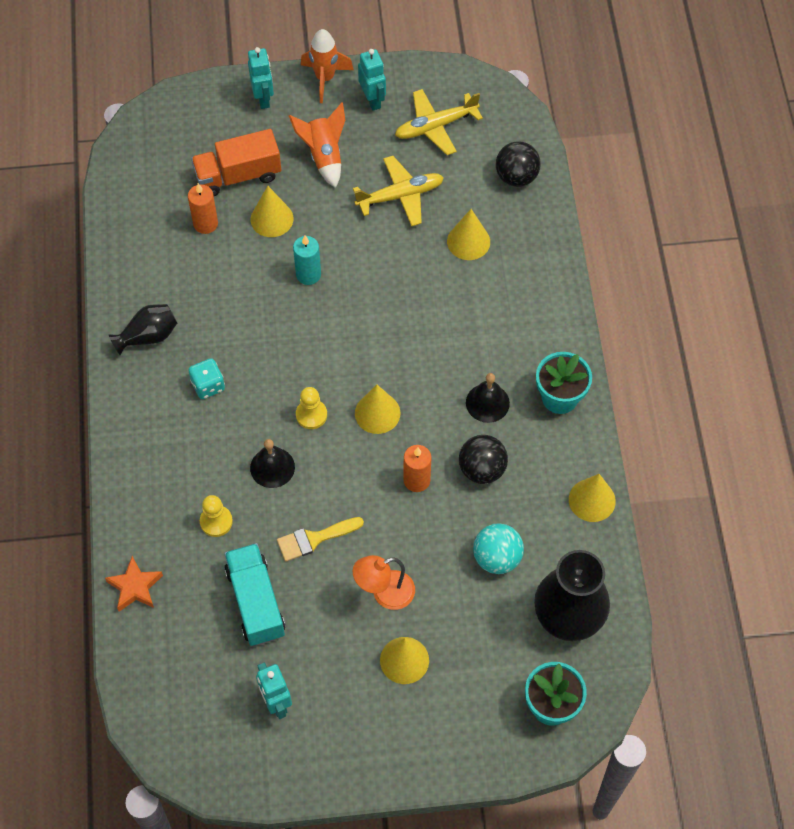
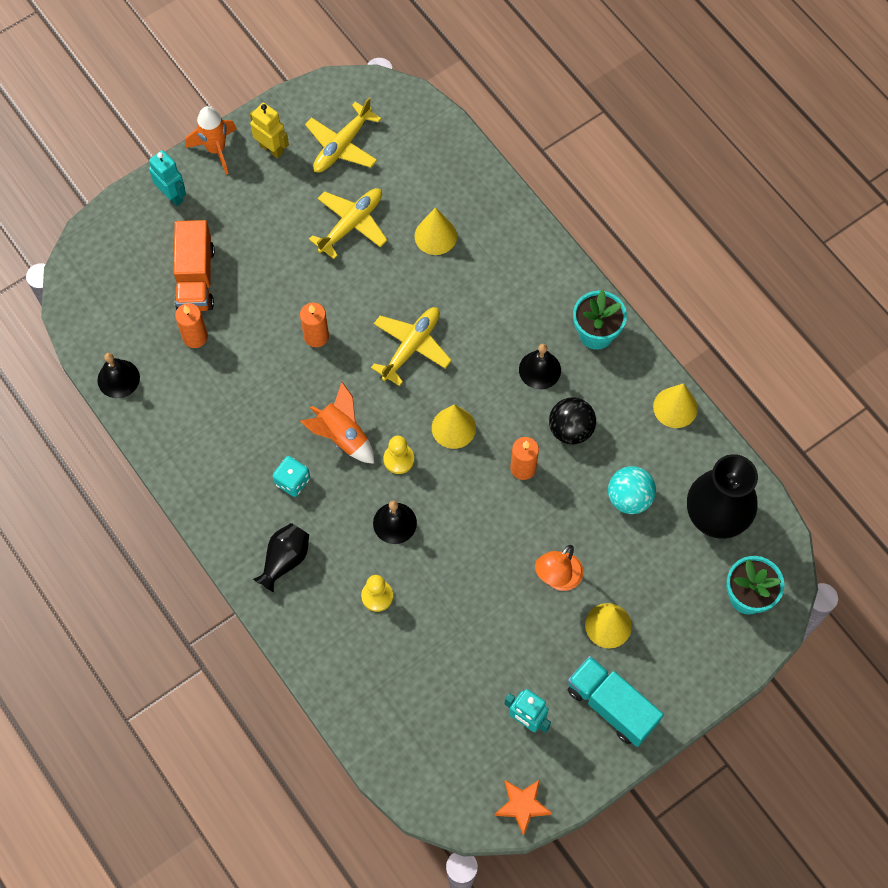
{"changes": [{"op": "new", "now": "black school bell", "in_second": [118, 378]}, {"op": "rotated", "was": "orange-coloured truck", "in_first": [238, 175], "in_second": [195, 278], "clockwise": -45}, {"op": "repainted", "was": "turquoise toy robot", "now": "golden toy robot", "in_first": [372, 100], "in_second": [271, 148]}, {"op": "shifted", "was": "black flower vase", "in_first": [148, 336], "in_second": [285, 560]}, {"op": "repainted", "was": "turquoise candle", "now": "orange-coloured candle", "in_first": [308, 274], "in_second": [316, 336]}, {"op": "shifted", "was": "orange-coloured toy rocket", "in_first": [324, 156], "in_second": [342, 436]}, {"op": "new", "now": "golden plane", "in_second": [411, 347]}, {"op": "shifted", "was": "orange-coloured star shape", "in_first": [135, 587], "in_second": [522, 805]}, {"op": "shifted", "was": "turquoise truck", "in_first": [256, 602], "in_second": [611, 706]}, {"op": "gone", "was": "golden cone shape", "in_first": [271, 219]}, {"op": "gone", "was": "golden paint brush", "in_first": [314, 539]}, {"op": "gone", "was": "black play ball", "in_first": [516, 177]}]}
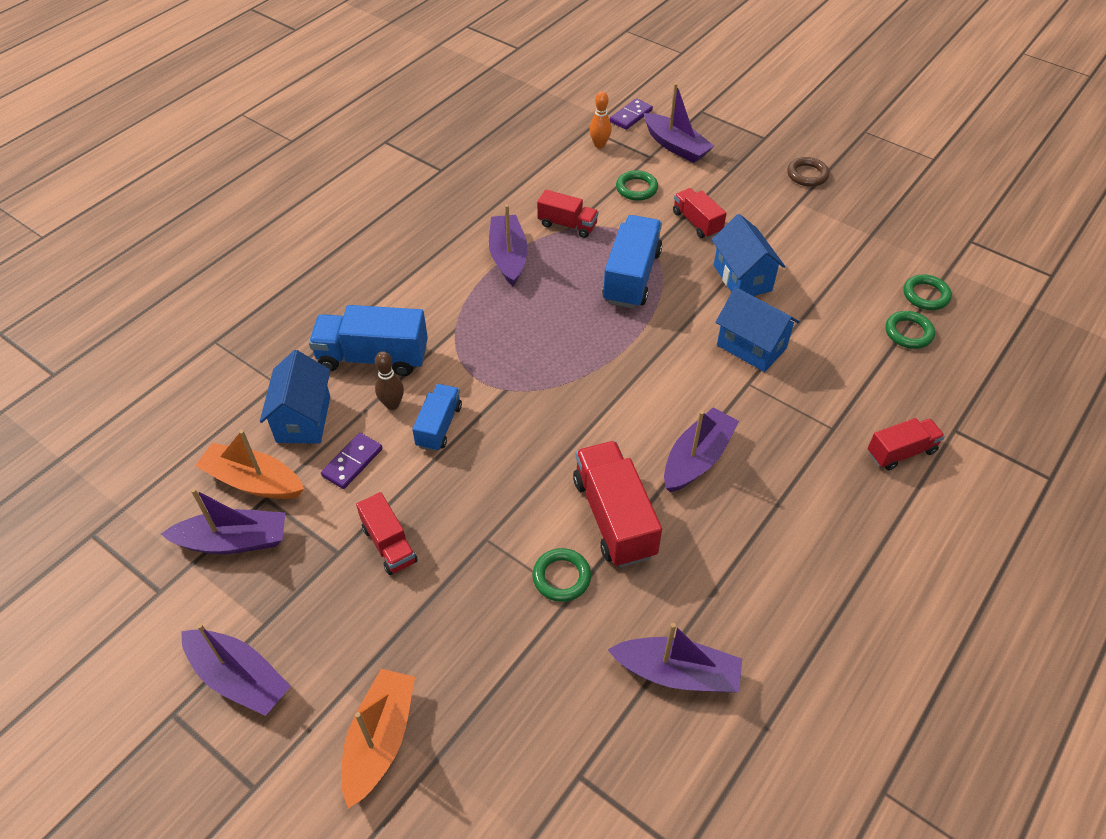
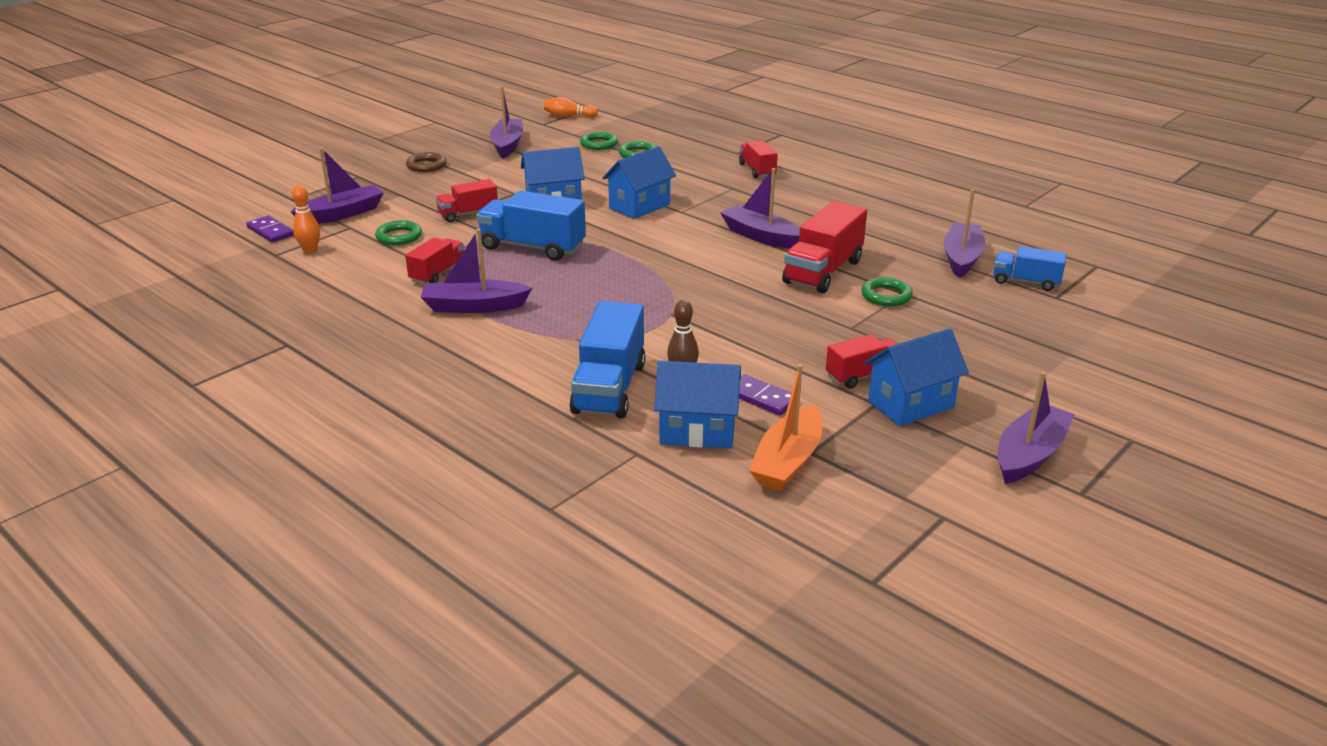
{"changes": [{"op": "shifted", "was": "royal purple sailboat", "in_first": [234, 541], "in_second": [507, 145]}, {"op": "new", "now": "orange-coloured skittle", "in_second": [568, 116]}, {"op": "rotated", "was": "red truck", "in_first": [614, 517], "in_second": [823, 272], "clockwise": -45}, {"op": "new", "now": "royal blue house", "in_second": [911, 404]}, {"op": "shifted", "was": "royal blue truck", "in_first": [439, 426], "in_second": [1025, 282]}, {"op": "gone", "was": "orange-coloured sailboat", "in_first": [380, 740]}]}
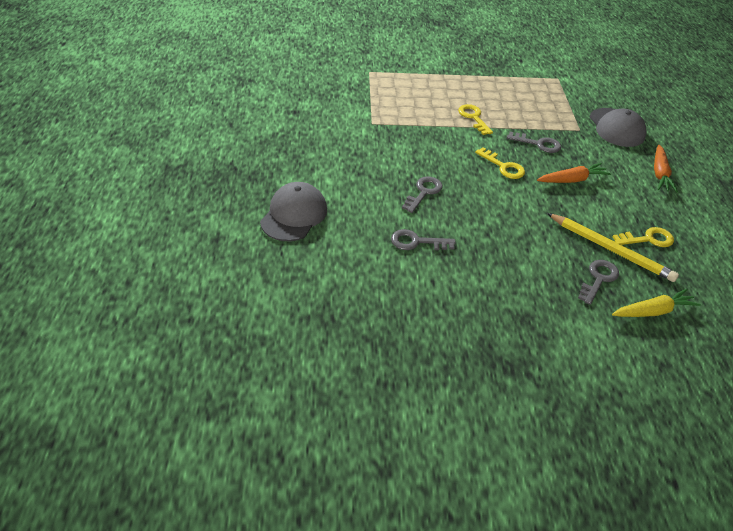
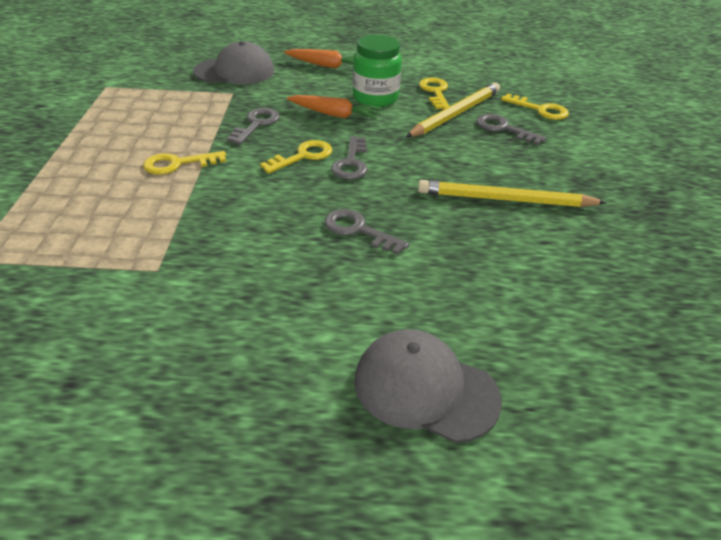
{"changes": [{"op": "rotated", "was": "orange-coloured toy carrot", "in_first": [572, 180], "in_second": [334, 114], "clockwise": 120}, {"op": "shifted", "was": "grey key", "in_first": [417, 242], "in_second": [351, 163]}, {"op": "new", "now": "emerald jam jar", "in_second": [375, 98]}, {"op": "new", "now": "golden pencil", "in_second": [505, 199]}, {"op": "swapped", "was": "golden toy carrot", "now": "golden key", "in_first": [653, 311], "in_second": [540, 110]}]}
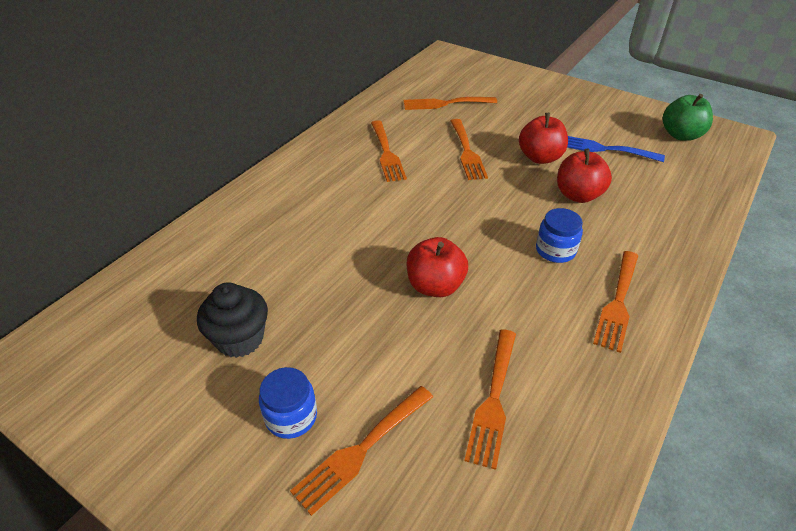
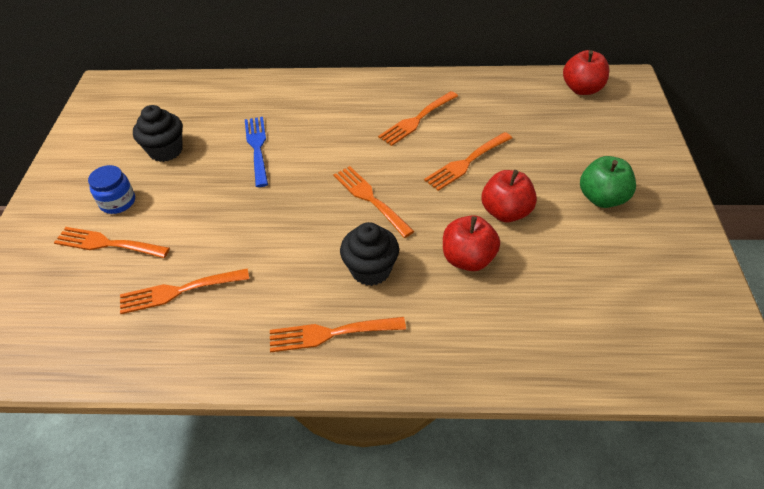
{"changes": [{"op": "shifted", "was": "royal blue fork", "in_first": [603, 149], "in_second": [257, 147]}, {"op": "shifted", "was": "orange-coloured fork", "in_first": [445, 103], "in_second": [370, 198]}, {"op": "swapped", "was": "royal blue jam jar", "now": "black fairy cake", "in_first": [555, 250], "in_second": [371, 270]}, {"op": "shifted", "was": "red toy apple", "in_first": [435, 286], "in_second": [582, 89]}, {"op": "shifted", "was": "emerald toy apple", "in_first": [681, 135], "in_second": [602, 198]}]}
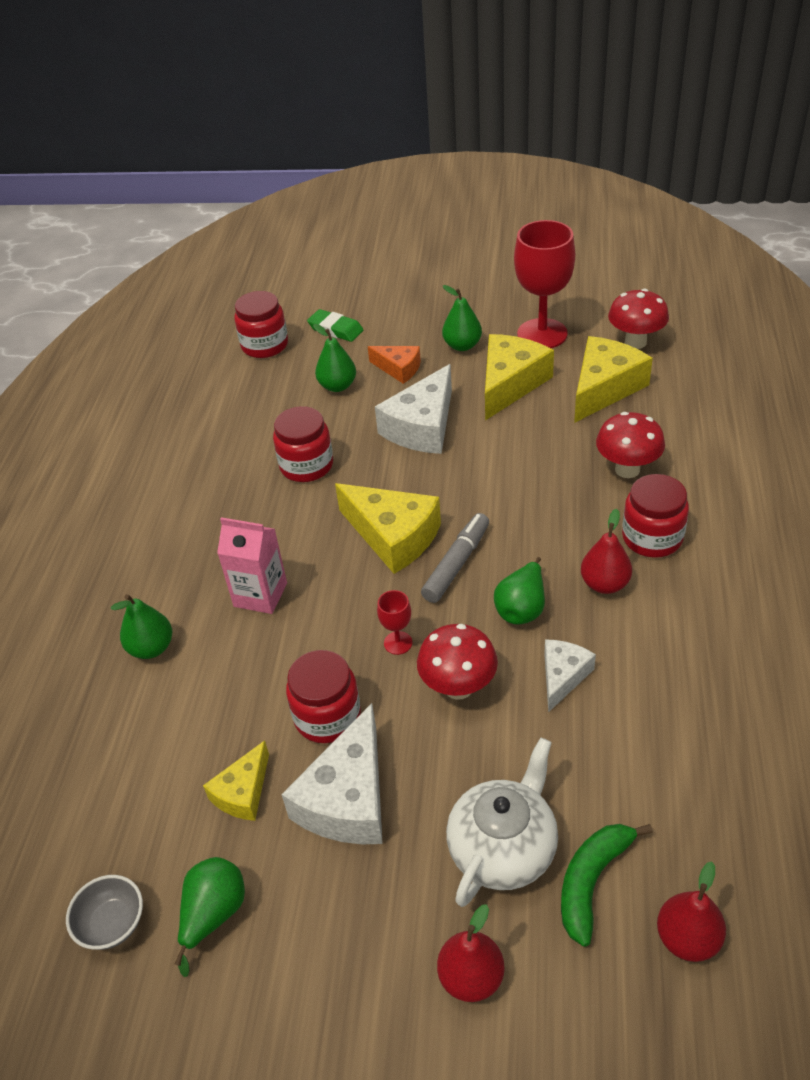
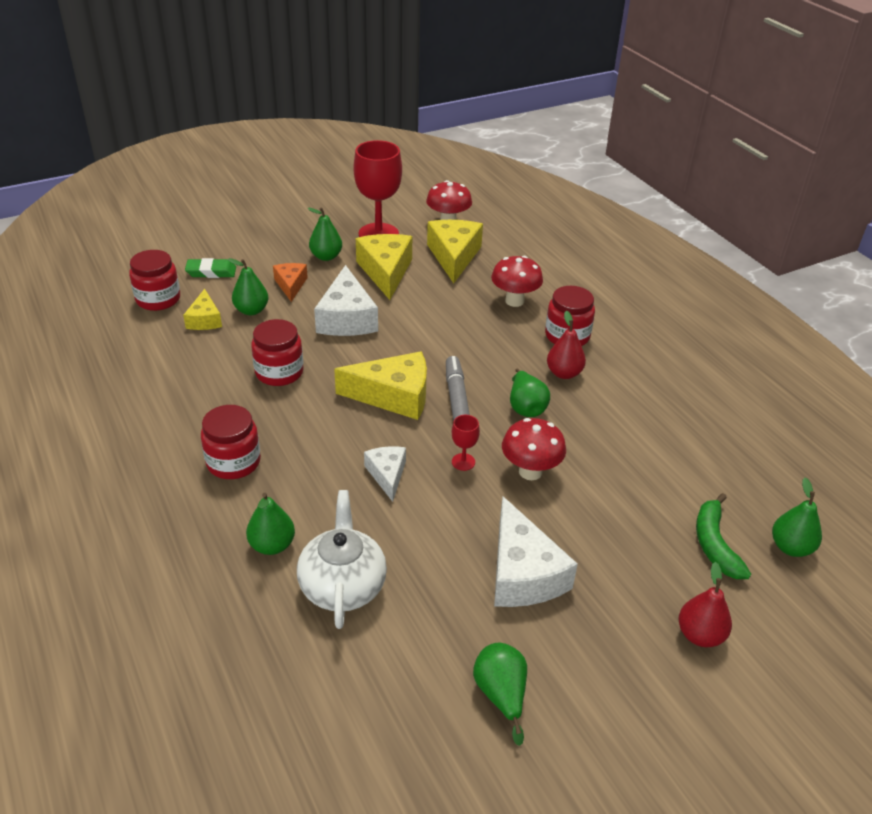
{"changes": [{"op": "shifted", "was": "golden cheese wedge", "in_first": [243, 792], "in_second": [204, 319]}, {"op": "shifted", "was": "red jam jar", "in_first": [327, 716], "in_second": [233, 462]}, {"op": "rotated", "was": "orange-coloured cheese wedge", "in_first": [399, 369], "in_second": [291, 285], "clockwise": -90}, {"op": "shifted", "was": "pure white teapot", "in_first": [503, 848], "in_second": [343, 585]}, {"op": "shifted", "was": "pure white cheese wedge", "in_first": [563, 676], "in_second": [387, 475]}, {"op": "repainted", "was": "red toy pear", "now": "emerald toy pear", "in_first": [687, 938], "in_second": [791, 547]}, {"op": "gone", "was": "grey deep dish", "in_first": [112, 923]}, {"op": "gone", "was": "rose-pink carton", "in_first": [260, 595]}]}
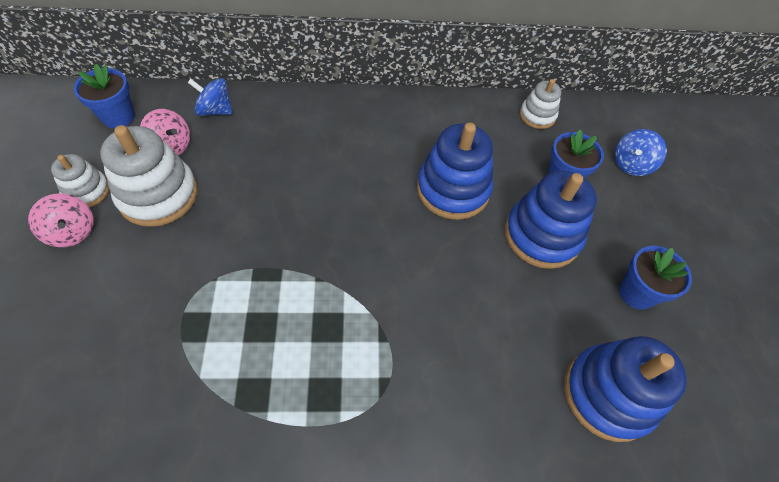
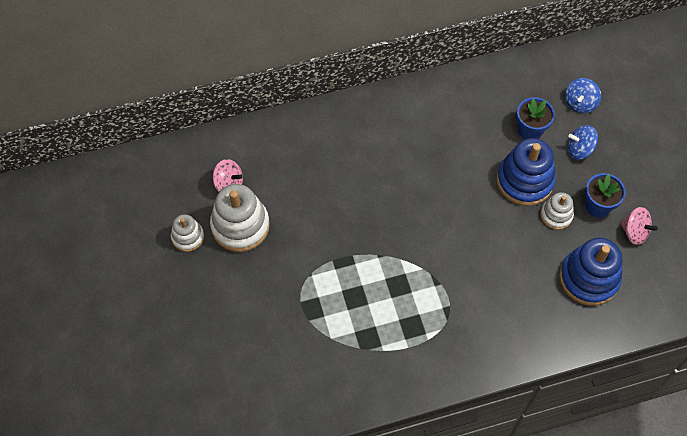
{"changes": [{"op": "shifted", "was": "pure white stacking rings", "in_first": [537, 115], "in_second": [556, 215]}, {"op": "shifted", "was": "royal blue spinning top", "in_first": [215, 110], "in_second": [579, 149]}, {"op": "shifted", "was": "rose-pink spinning top", "in_first": [72, 231], "in_second": [634, 232]}, {"op": "gone", "was": "royal blue plant pot", "in_first": [118, 117]}, {"op": "gone", "was": "royal blue stacking rings", "in_first": [453, 189]}]}
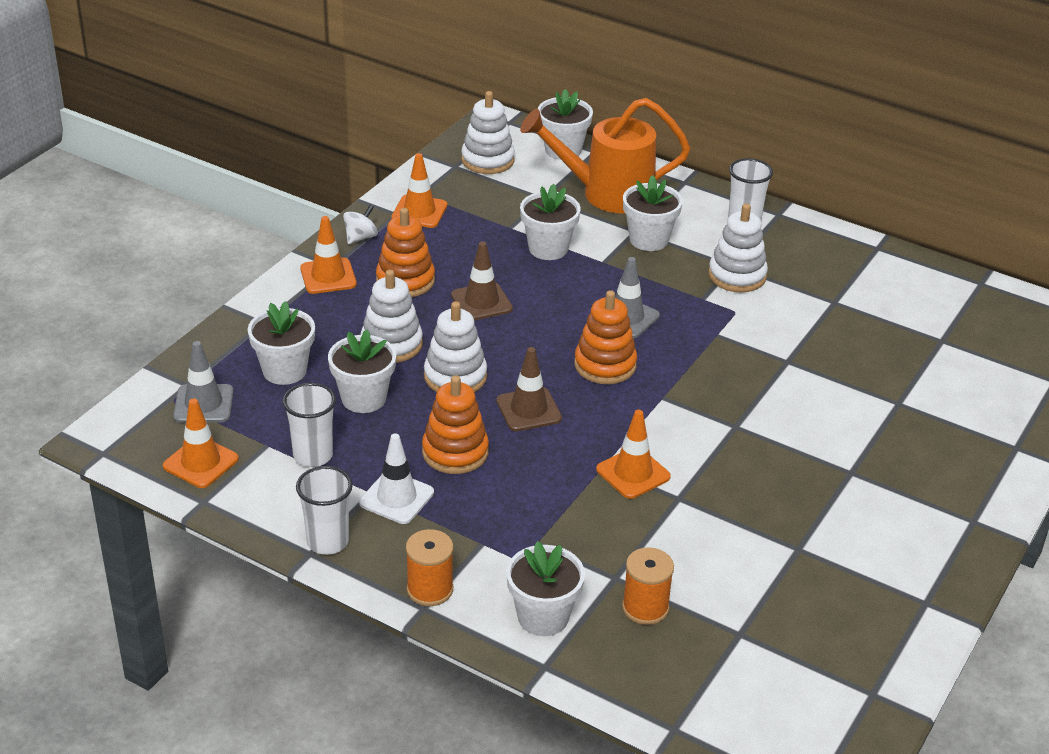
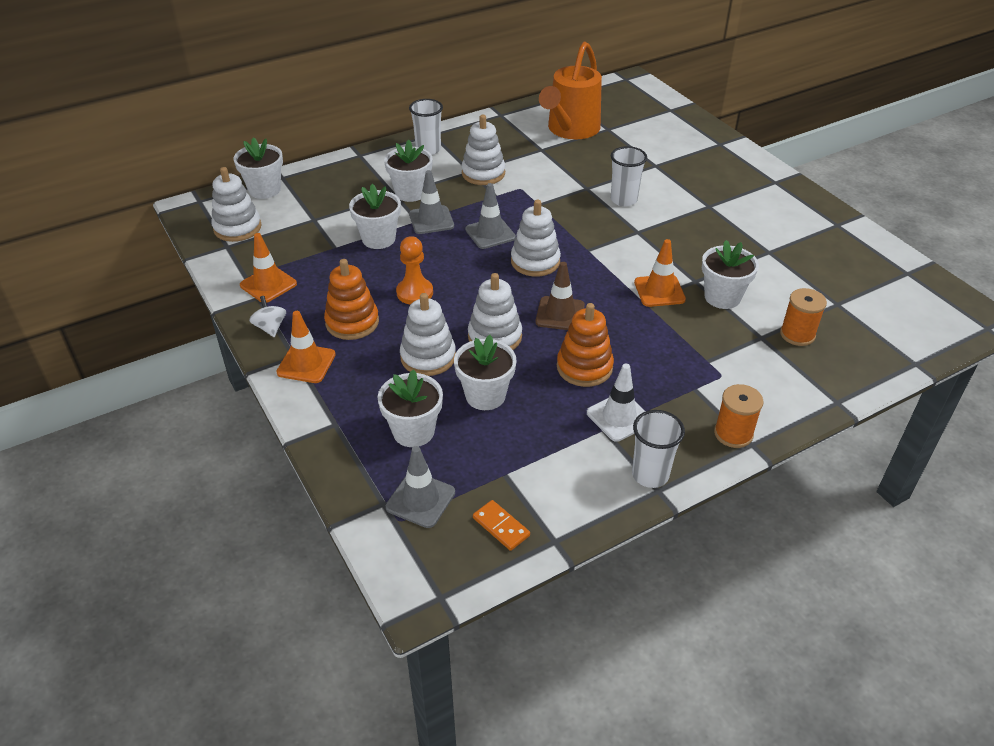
{"changes": [{"op": "swapped", "was": "russet safety cone", "now": "orange-coloured pawn", "in_first": [481, 302], "in_second": [414, 293]}, {"op": "new", "now": "grey safety cone", "in_second": [431, 220]}, {"op": "swapped", "was": "orange-coloured safety cone", "now": "orange-coloured domino", "in_first": [201, 462], "in_second": [501, 526]}, {"op": "repainted", "was": "orange-coloured stacking rings", "now": "pure white stacking rings", "in_first": [605, 365], "in_second": [535, 261]}, {"op": "shifted", "was": "orange-coloured watering can", "in_first": [606, 193], "in_second": [570, 130]}, {"op": "shifted", "was": "pure white tumbler", "in_first": [313, 456], "in_second": [623, 200]}, {"op": "shifted", "was": "pure white plant pot", "in_first": [543, 617], "in_second": [722, 297]}]}
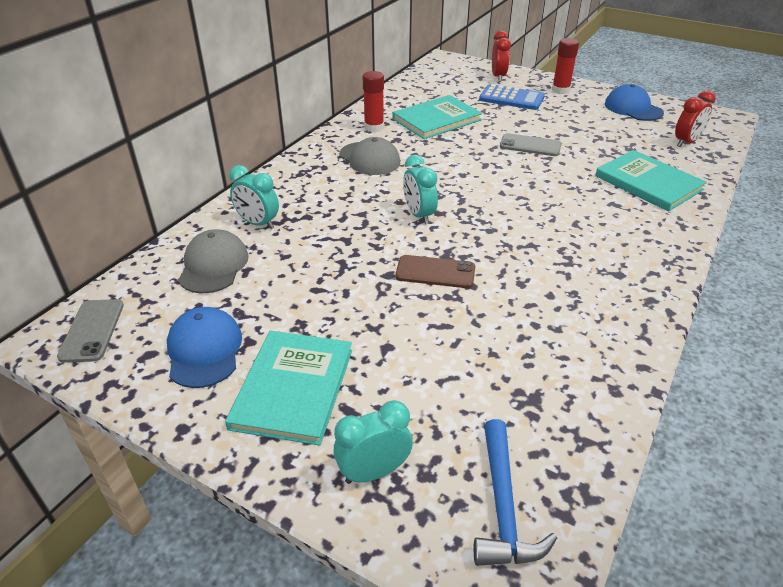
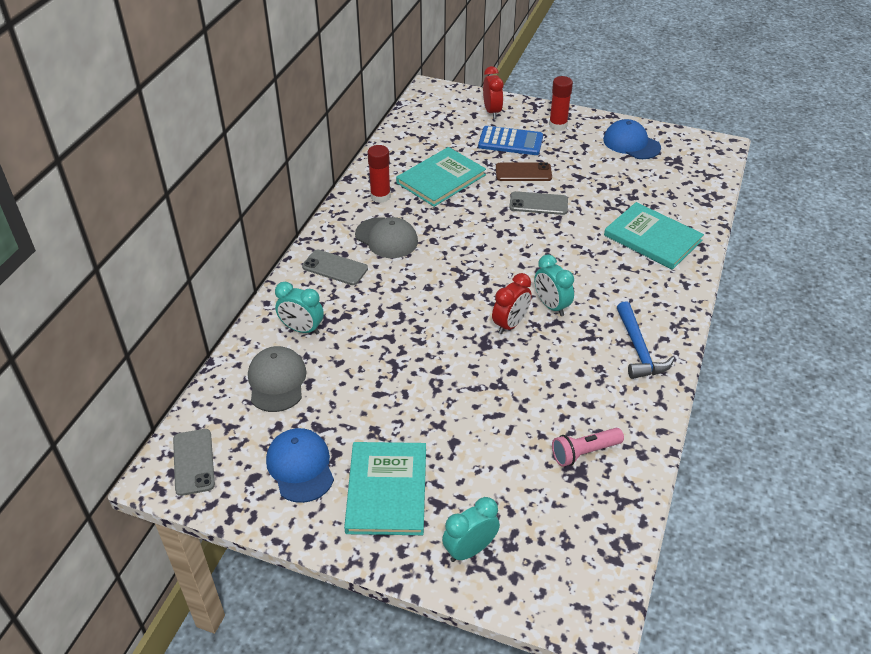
{"changes": [{"op": "new", "now": "grey mobile phone", "in_second": [335, 268]}, {"op": "shifted", "was": "red bedside clock", "in_first": [686, 142], "in_second": [510, 324]}, {"op": "shifted", "was": "russet mobile phone", "in_first": [435, 272], "in_second": [523, 172]}, {"op": "shifted", "was": "turquoise bedside clock", "in_first": [419, 215], "in_second": [551, 306]}, {"op": "new", "now": "rose-pink pocket torch", "in_second": [584, 452]}, {"op": "shifted", "was": "royal blue hammer", "in_first": [503, 506], "in_second": [638, 349]}]}
